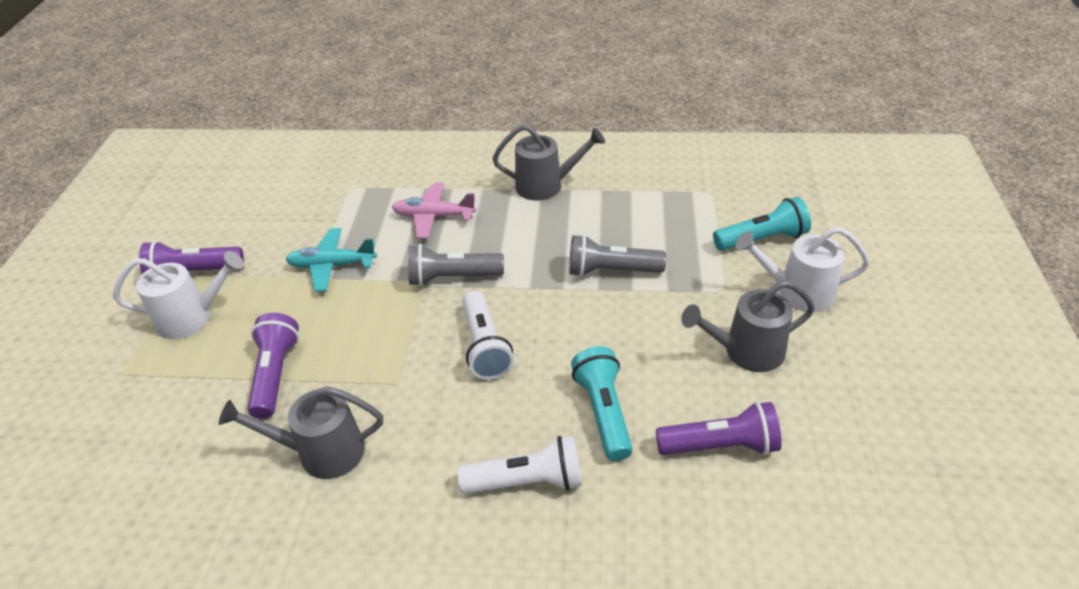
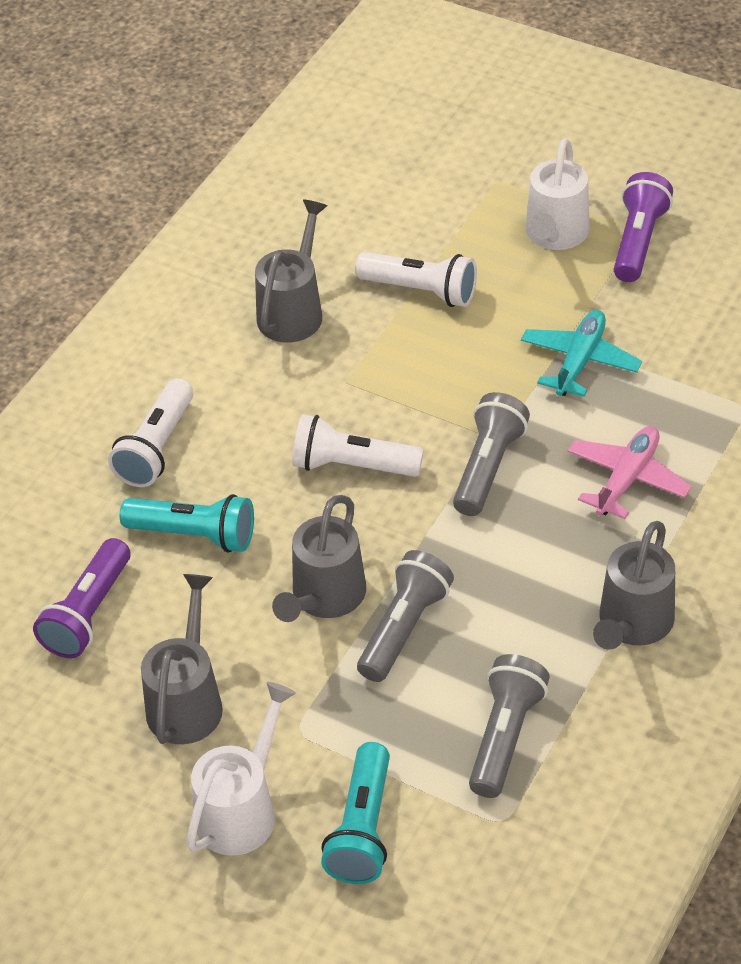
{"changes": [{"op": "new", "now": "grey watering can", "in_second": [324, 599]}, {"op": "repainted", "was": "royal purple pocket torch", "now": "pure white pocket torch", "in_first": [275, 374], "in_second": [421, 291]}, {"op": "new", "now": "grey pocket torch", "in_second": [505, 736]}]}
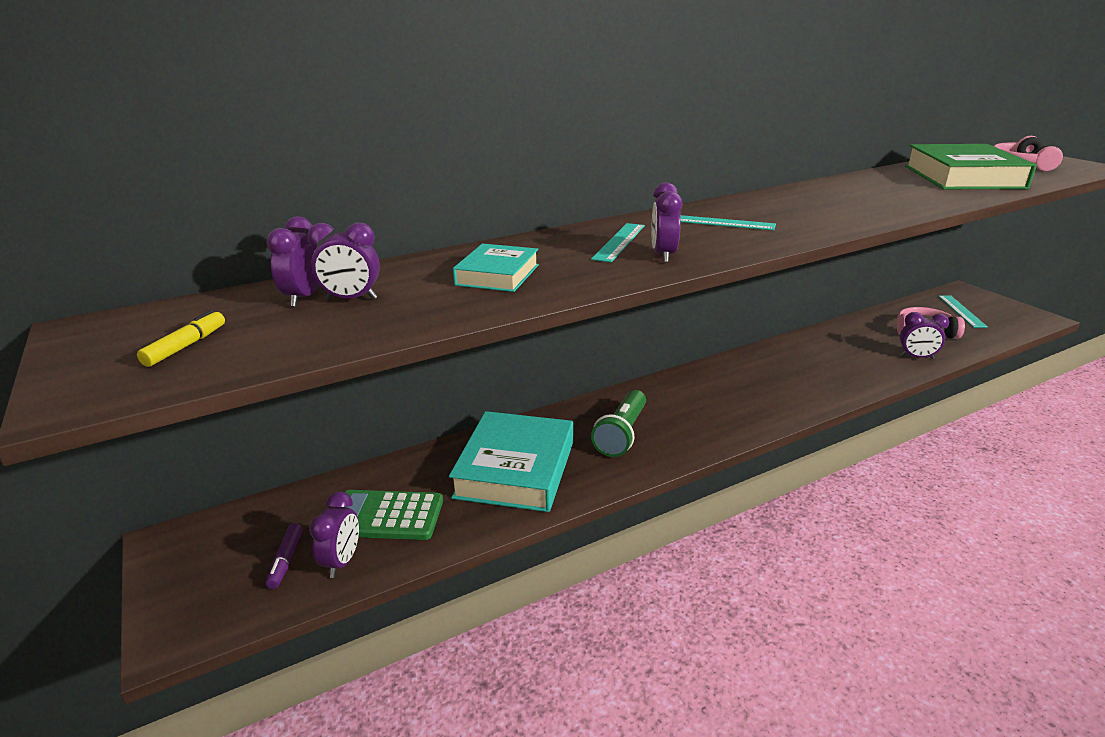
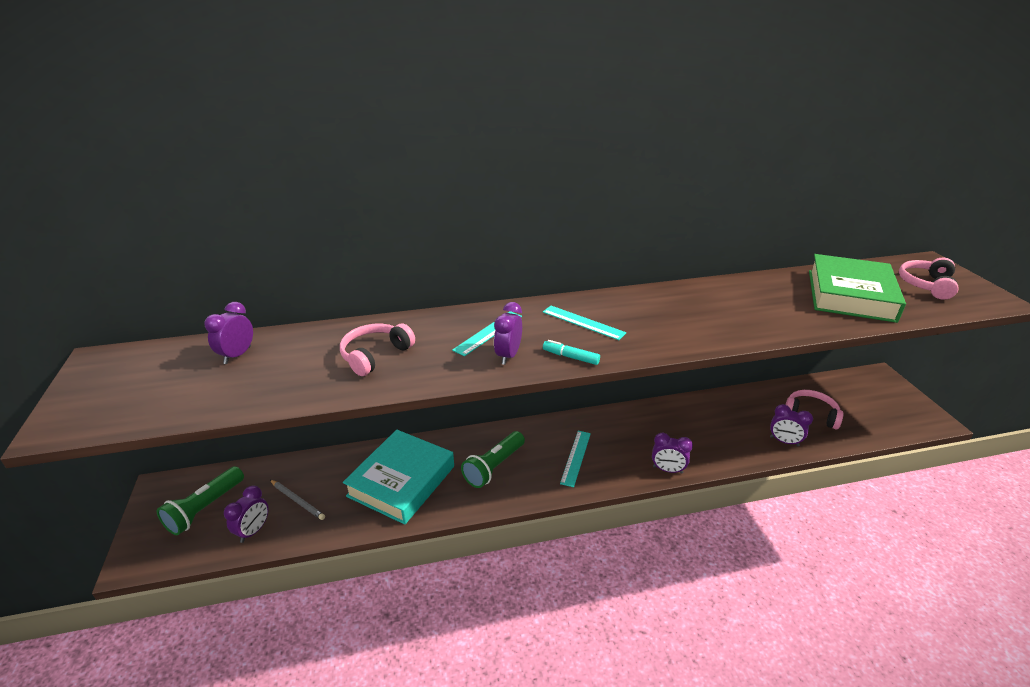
{"changes": [{"op": "new", "now": "emerald pocket torch", "in_second": [205, 509]}, {"op": "swapped", "was": "emerald pocket calculator", "now": "grey pencil", "in_first": [386, 516], "in_second": [297, 500]}, {"op": "swapped", "was": "turquoise hardcover", "now": "rose-pink headphones", "in_first": [497, 275], "in_second": [375, 355]}, {"op": "new", "now": "turquoise marker", "in_second": [570, 357]}, {"op": "shifted", "was": "turquoise ruler", "in_first": [961, 311], "in_second": [576, 457]}, {"op": "shifted", "was": "royal purple bedside clock", "in_first": [351, 299], "in_second": [667, 470]}, {"op": "gone", "was": "golden marker", "in_first": [186, 346]}, {"op": "gone", "was": "royal purple marker", "in_first": [286, 560]}]}
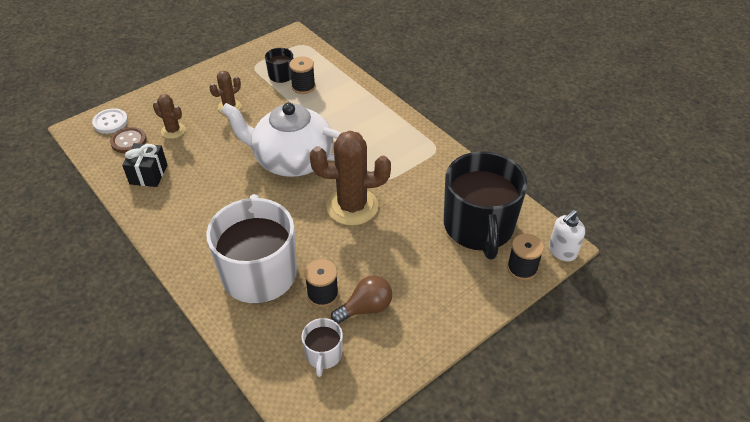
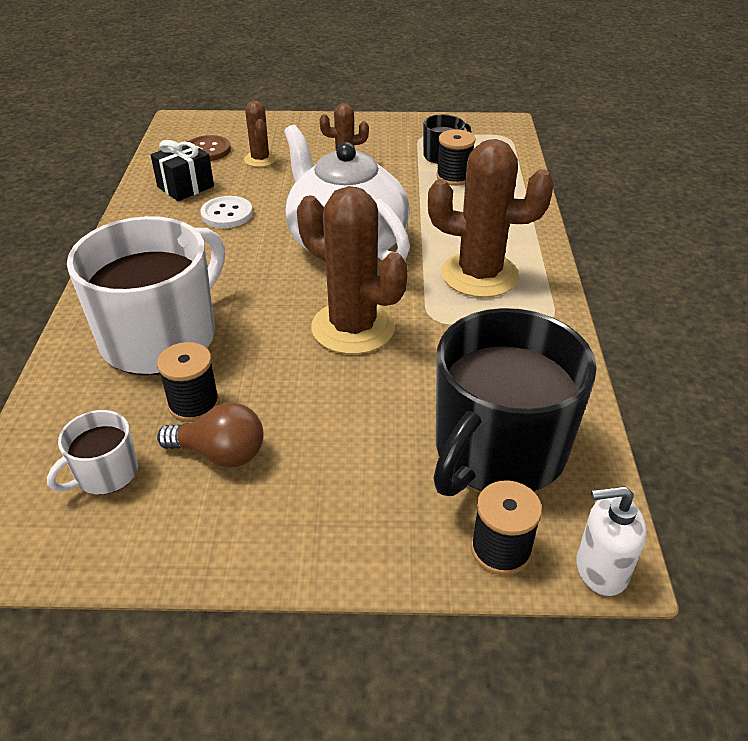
{"changes": [{"op": "shifted", "was": "pure white sewing button", "in_first": [110, 122], "in_second": [227, 214]}, {"op": "new", "now": "russet cactus", "in_second": [479, 275]}]}
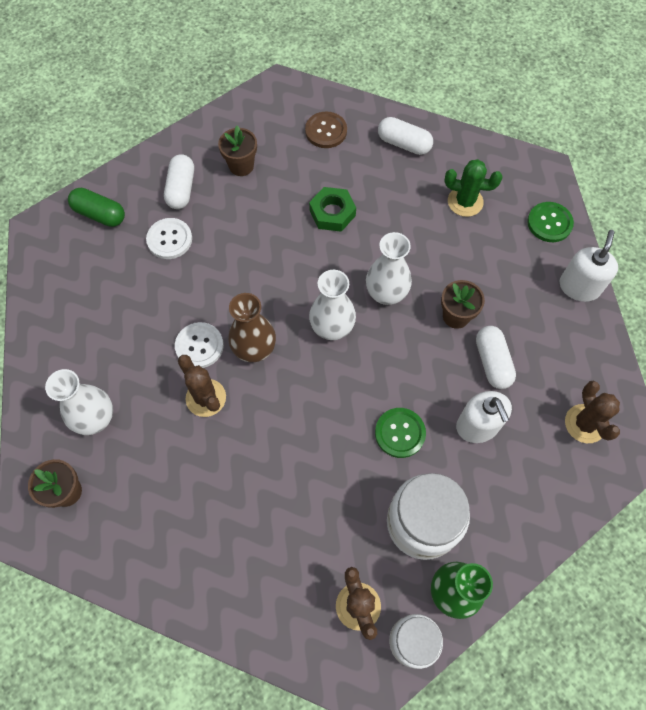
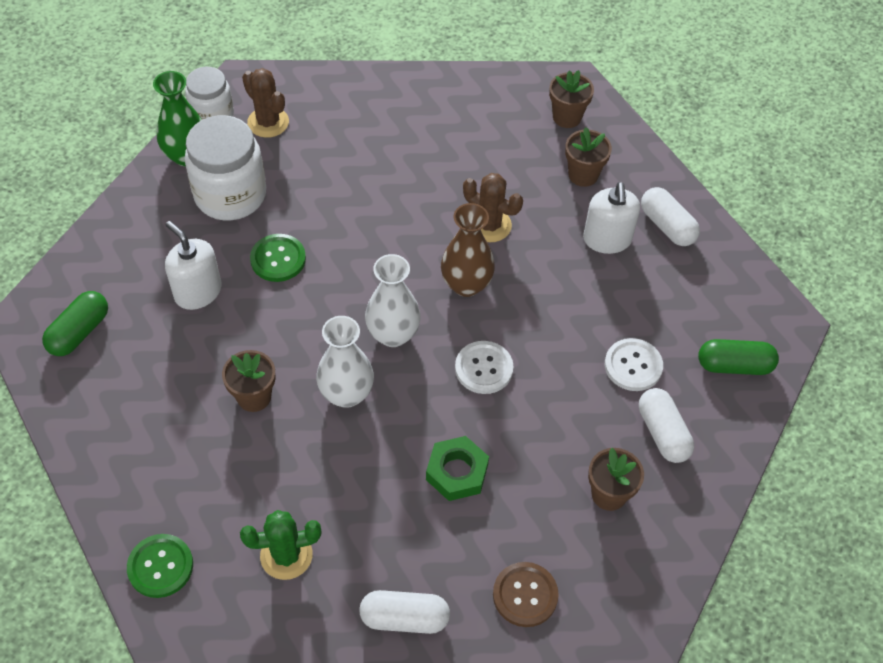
{"changes": [{"op": "swapped", "was": "russet cactus", "now": "emerald pill", "in_first": [585, 423], "in_second": [79, 332]}, {"op": "shifted", "was": "pure white sewing button", "in_first": [199, 346], "in_second": [484, 368]}, {"op": "swapped", "was": "pure white flower vase", "now": "russet plant pot", "in_first": [95, 419], "in_second": [583, 175]}, {"op": "shifted", "was": "pure white soap pump", "in_first": [579, 287], "in_second": [607, 239]}, {"op": "shifted", "was": "pure white pill", "in_first": [492, 362], "in_second": [667, 226]}]}
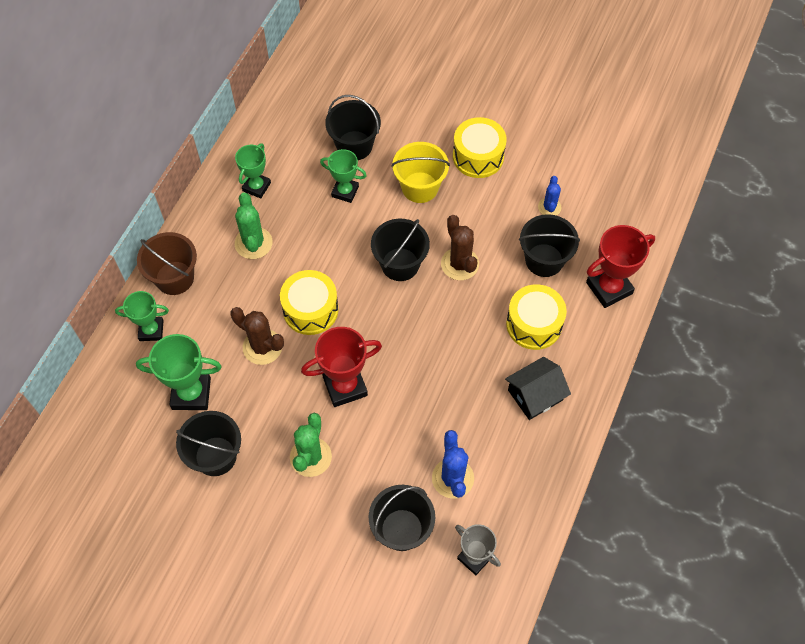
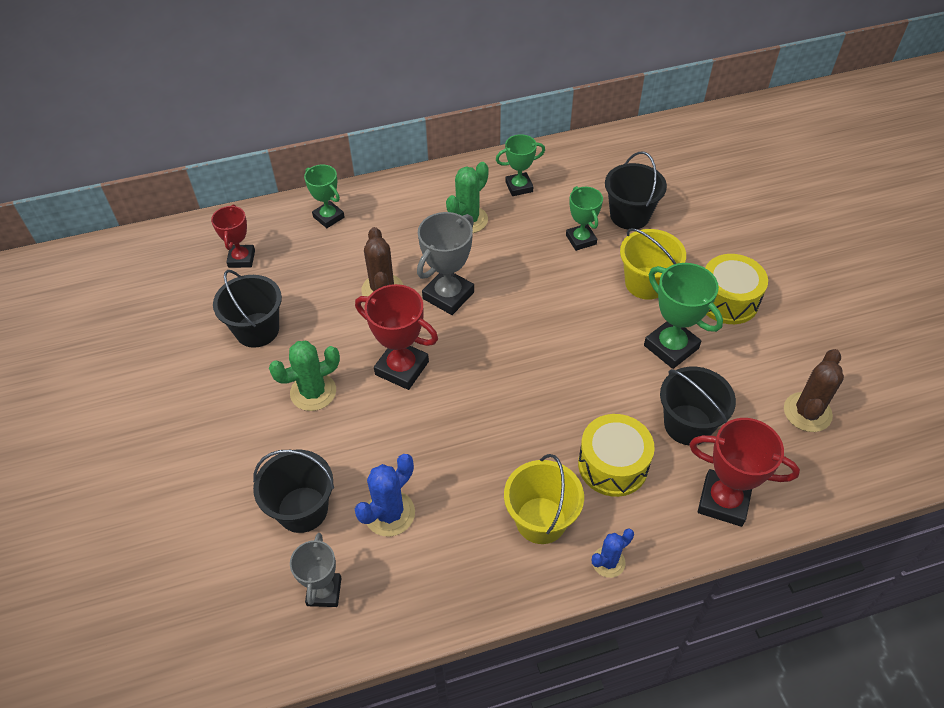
{"changes": [{"op": "new", "now": "red trophy", "in_second": [241, 259]}, {"op": "swapped", "was": "golden toy drum", "now": "grey trophy", "in_first": [310, 310], "in_second": [448, 295]}, {"op": "swapped", "was": "black house", "now": "golden sand bucket", "in_first": [535, 395], "in_second": [541, 520]}, {"op": "shifted", "was": "royal blue cactus", "in_first": [549, 207], "in_second": [608, 562]}, {"op": "shifted", "was": "emerald trophy", "in_first": [191, 393], "in_second": [671, 347]}, {"op": "shifted", "was": "russet cactus", "in_first": [460, 264], "in_second": [807, 412]}, {"op": "gone", "was": "russet sand bucket", "in_first": [174, 278]}, {"op": "gone", "was": "black sand bucket", "in_first": [400, 264]}]}
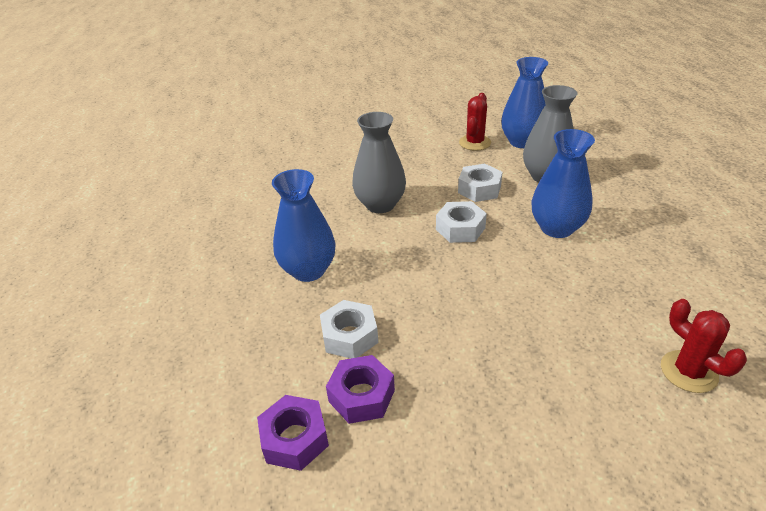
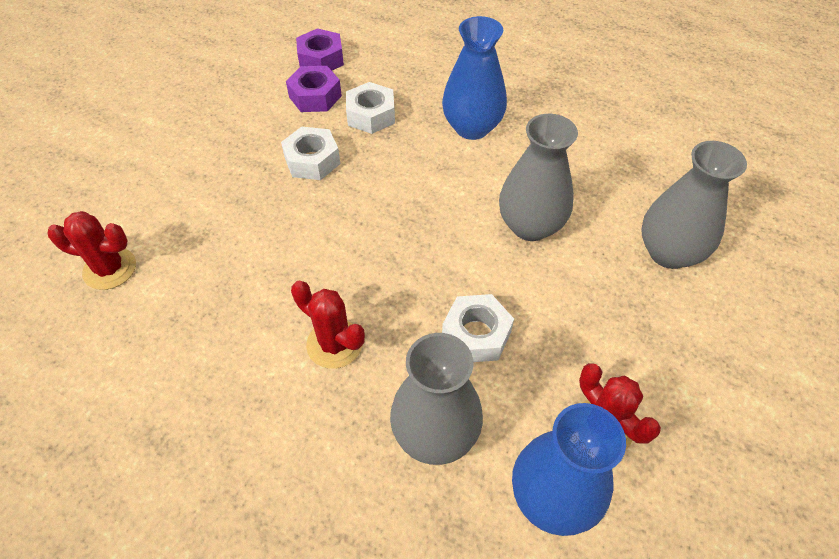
{"changes": [{"op": "shifted", "was": "pure white hexagon nut", "in_first": [460, 228], "in_second": [312, 160]}, {"op": "swapped", "was": "royal blue flower vase", "now": "red cactus", "in_first": [556, 228], "in_second": [334, 344]}, {"op": "new", "now": "grey flower vase", "in_second": [669, 252]}]}
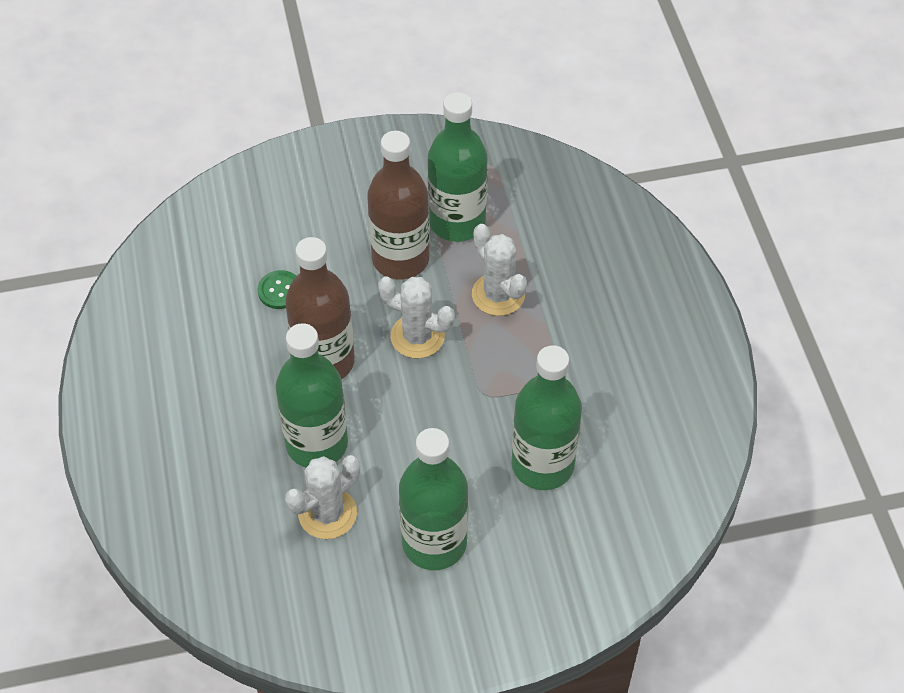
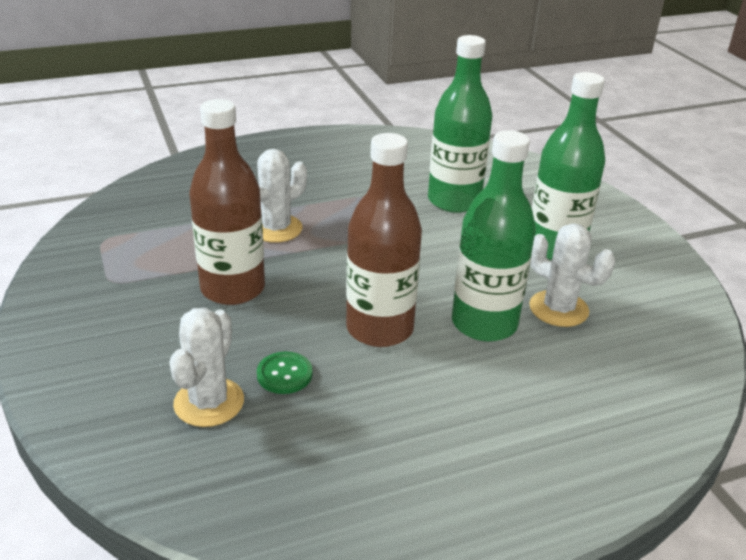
{"changes": [{"op": "shifted", "was": "pure white cactus", "in_first": [417, 336], "in_second": [209, 402]}, {"op": "gone", "was": "emerald bottle", "in_first": [457, 222]}]}
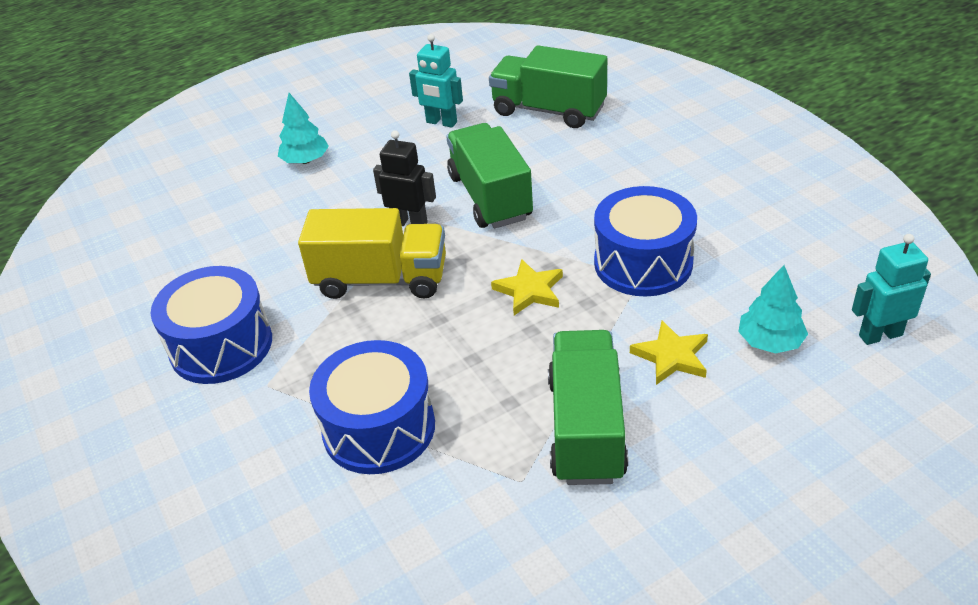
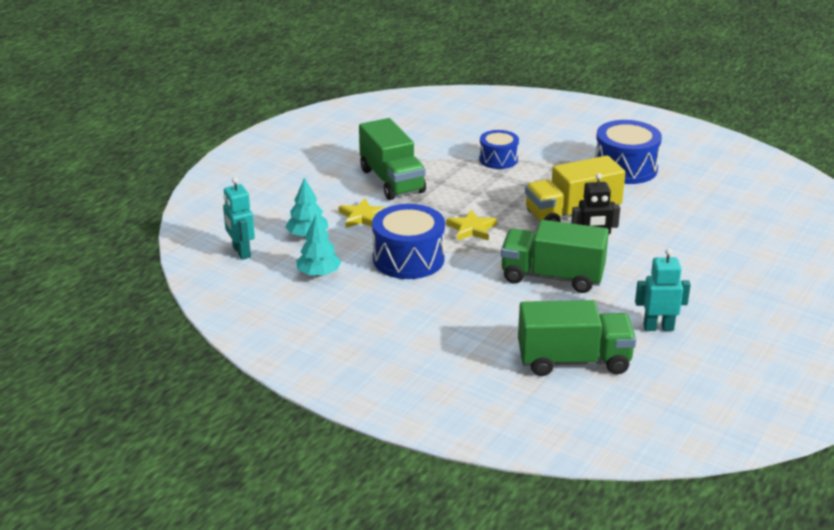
{"changes": [{"op": "rotated", "was": "turquoise toy robot", "in_first": [880, 335], "in_second": [241, 252], "clockwise": 105}, {"op": "shifted", "was": "turquoise toy tree", "in_first": [305, 160], "in_second": [319, 273]}, {"op": "scaled", "was": "royal blue toy drum", "in_first": [379, 428], "in_second": [498, 159], "ratio": 0.62}, {"op": "rotated", "was": "emerald truck", "in_first": [490, 197], "in_second": [552, 277], "clockwise": 150}]}
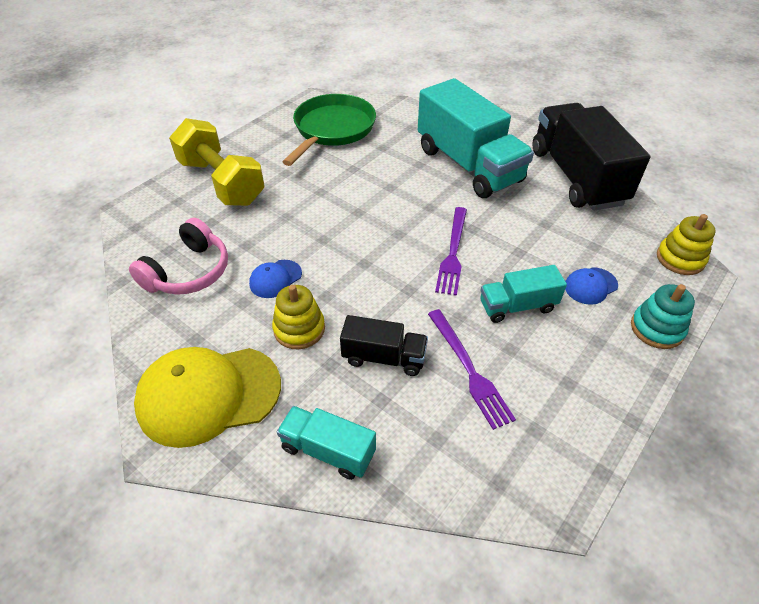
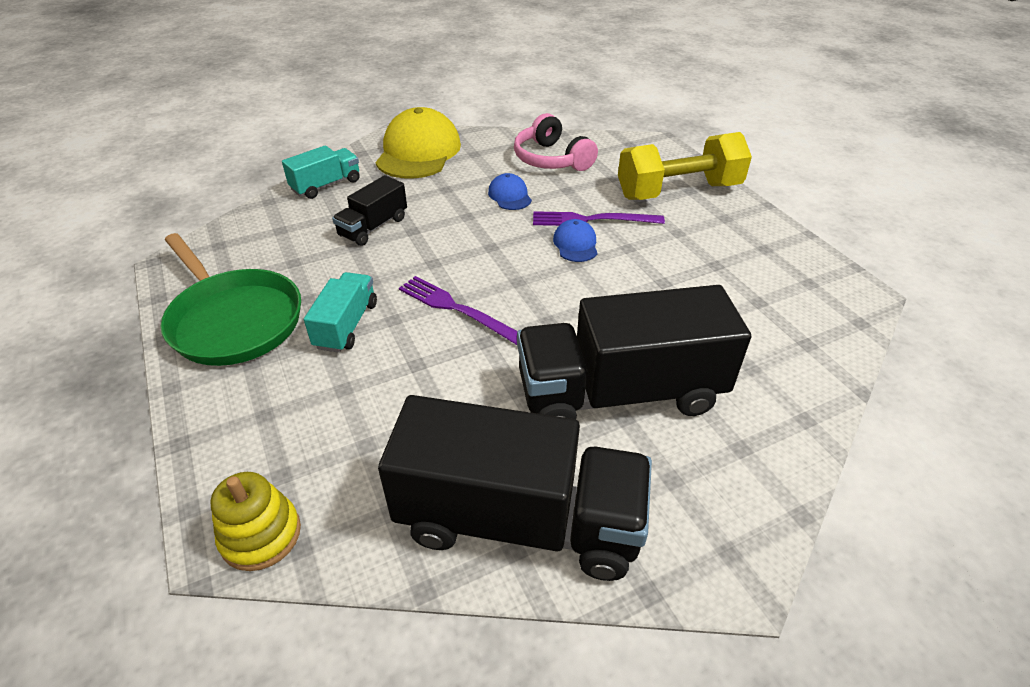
{"changes": [{"op": "shifted", "was": "emerald skillet", "in_first": [332, 129], "in_second": [234, 320]}, {"op": "repainted", "was": "turquoise truck", "now": "black truck", "in_first": [468, 165], "in_second": [619, 393]}, {"op": "shifted", "was": "royal purple fork", "in_first": [469, 370], "in_second": [592, 220]}, {"op": "shifted", "was": "royal blue baseball cap", "in_first": [590, 286], "in_second": [575, 244]}, {"op": "gone", "was": "golden stacking rings", "in_first": [299, 329]}, {"op": "gone", "was": "turquoise stacking rings", "in_first": [656, 328]}]}
